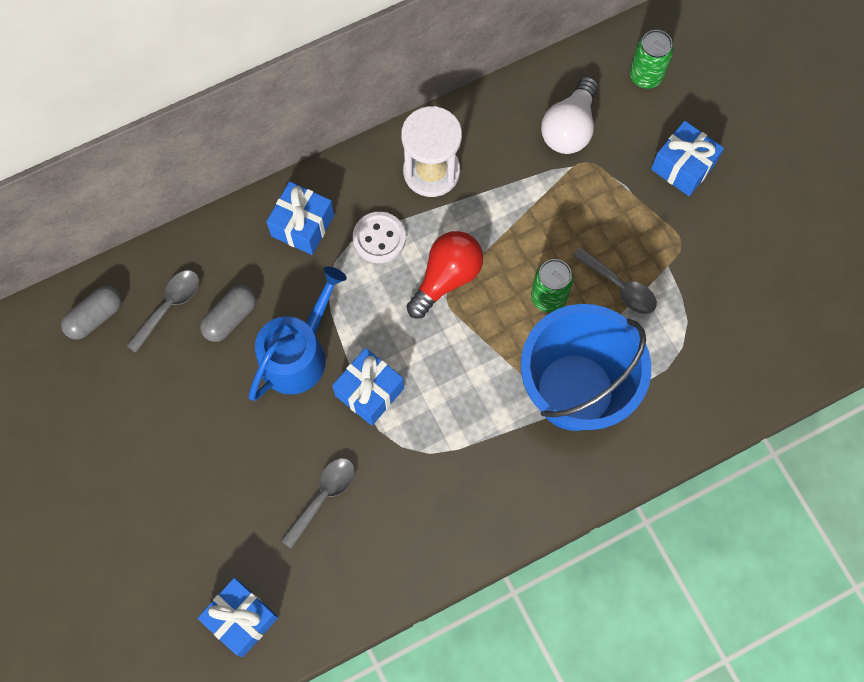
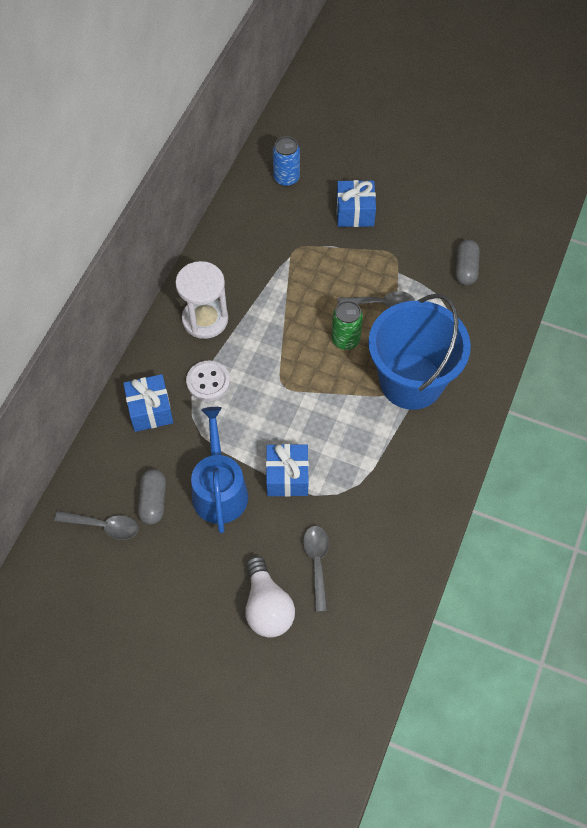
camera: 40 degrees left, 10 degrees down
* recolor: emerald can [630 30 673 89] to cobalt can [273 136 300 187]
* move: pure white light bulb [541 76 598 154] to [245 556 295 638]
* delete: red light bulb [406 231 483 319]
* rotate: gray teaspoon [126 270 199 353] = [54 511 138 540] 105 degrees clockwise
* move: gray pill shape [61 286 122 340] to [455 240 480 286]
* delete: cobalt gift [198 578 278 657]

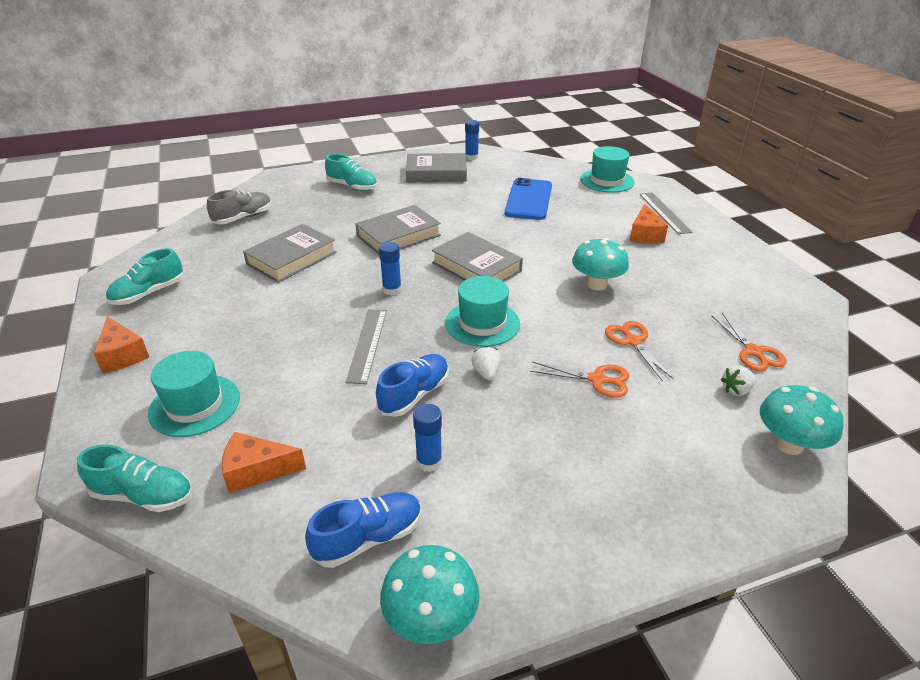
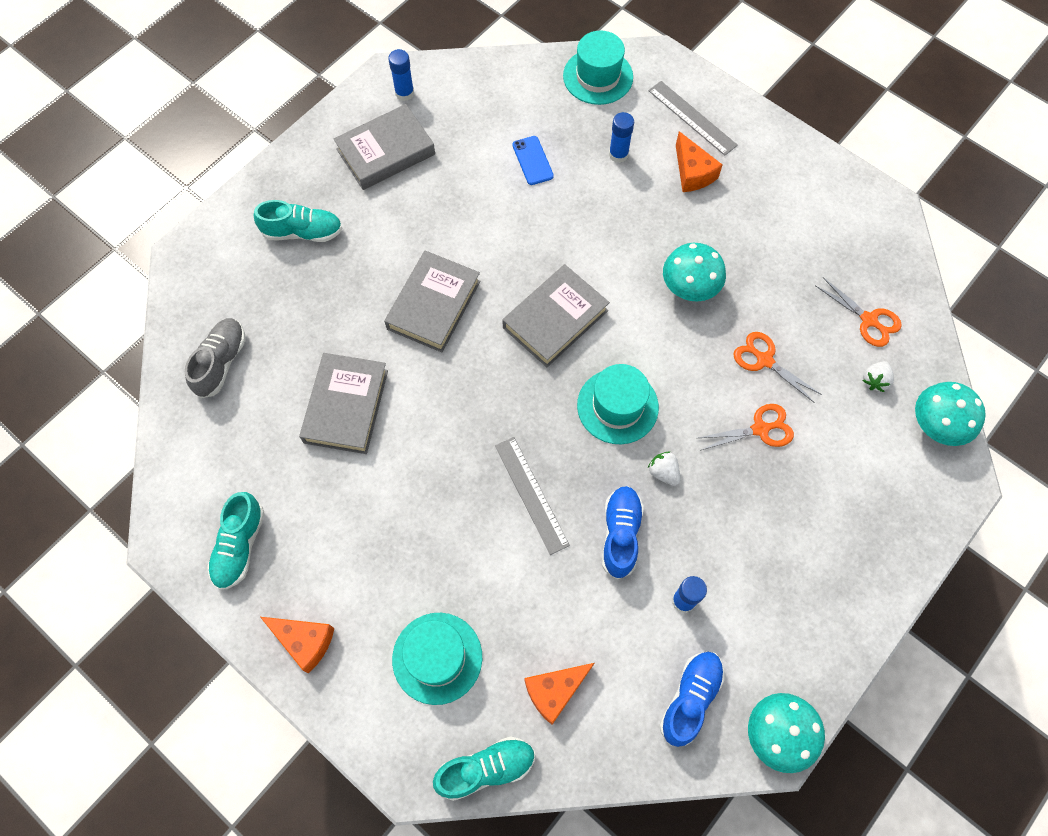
camera: 30 degrees left, 30 degrees up
* resize: cobalt smartphone [505 178 552 220] = [512 136 554 185] x0.52
* rotate: gray book [432 232 523 282] = [502 264 610 367] 60 degrees counterclockwise
* move: cobalt glue [379 242 402 295] to [609 112 634 163]

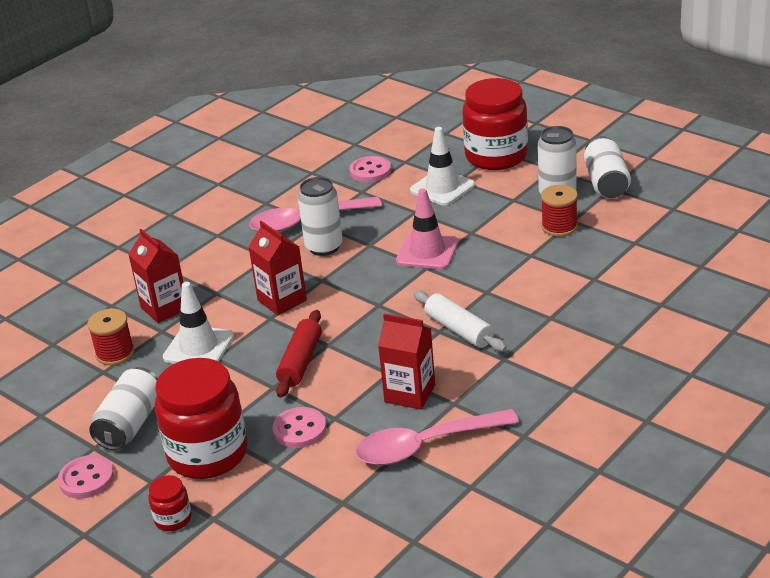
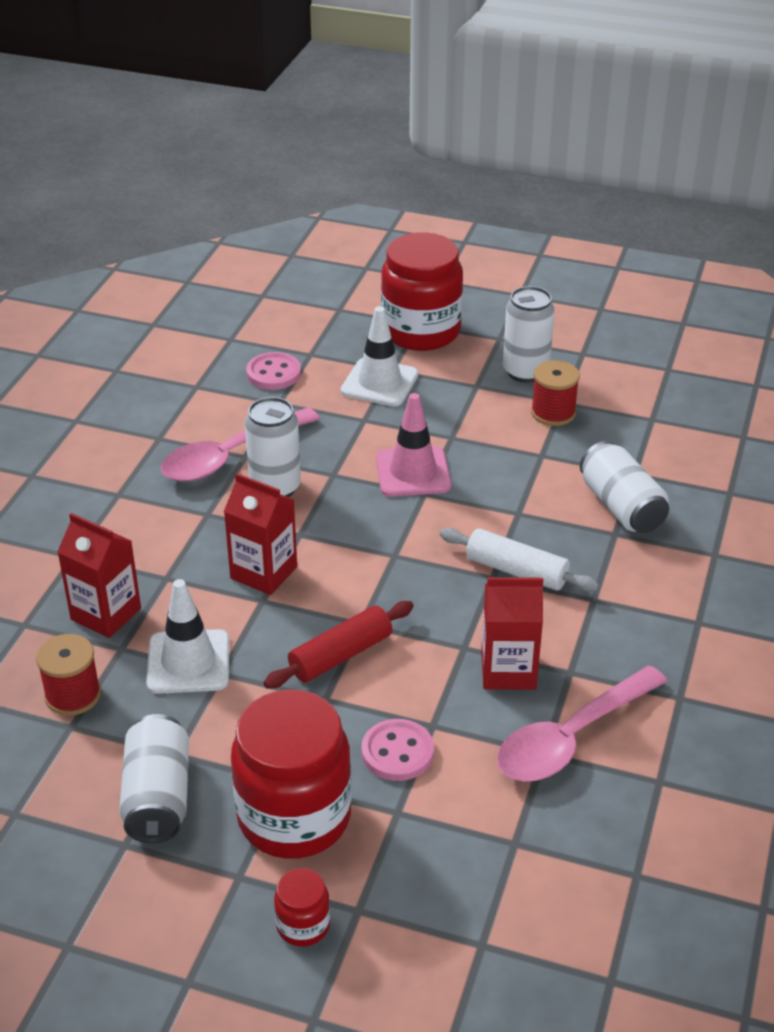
camera: 25 degrees left, 5 degrees up
* move: pure white can [584 136 631 198] to [580 441 669 533]
* rotate: red pastry roller [276 310 322 398] = [263 601 414 688] 60 degrees clockwise
* delete: rosy button [58 455 114 499]

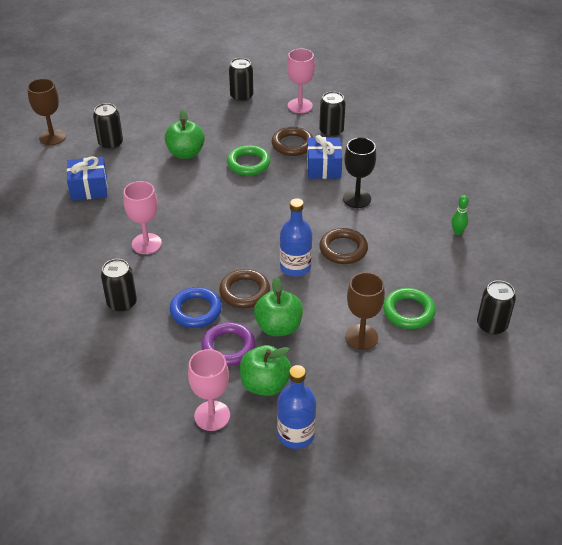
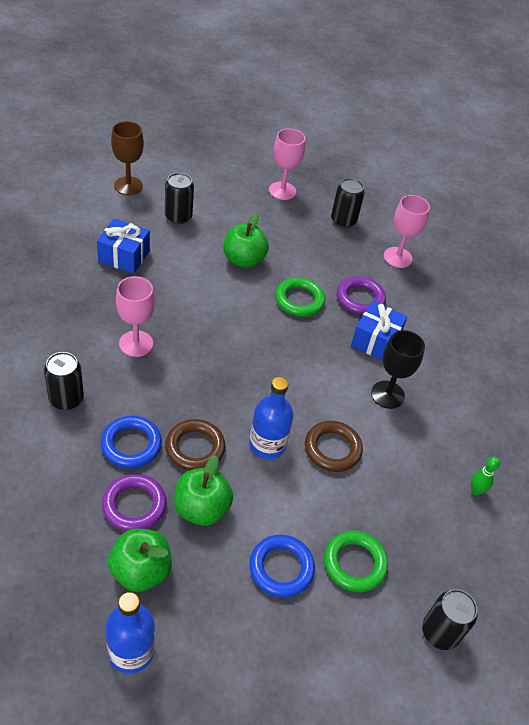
camera: 20 degrees right, 5 degrees up
* delete: jet-black can [319 91 346 137]
* recolor: russet torus [272 127 313 156] to royal purple torus [337 276 386 315]
* replace: russet goblet [345 272 385 350] to cobalt torus [249 535 315 598]
* move: rosy goblet [188 349 230 431] to [269 128 305 200]

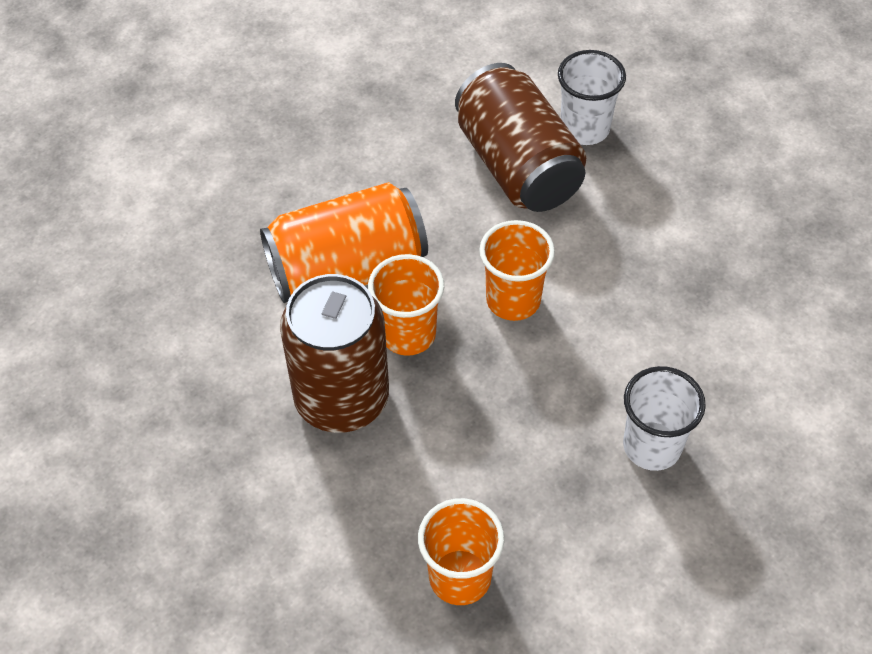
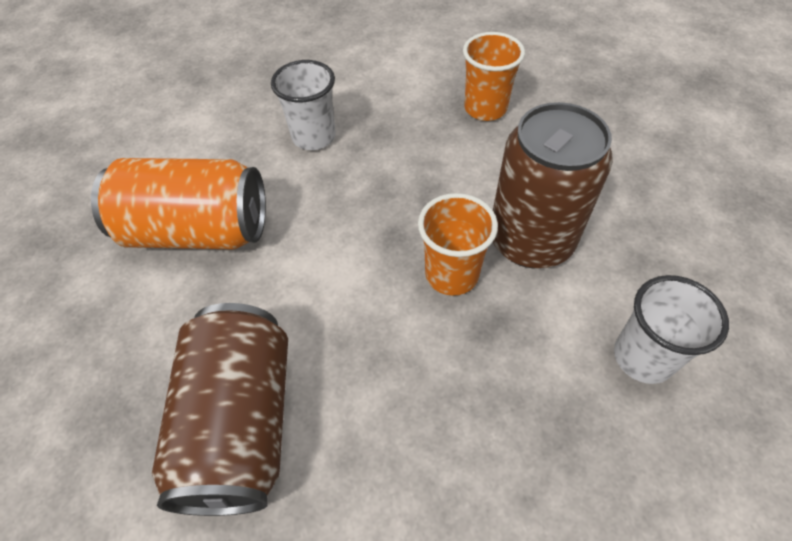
camera: 155 degrees left, 0 degrees up
* move: pure white beaker [558 50 626 145] to [614 275 729 384]
* move: bright orange can [260 182 428 303] to [91 158 266 249]
* delete: bright orange beaker [479 220 555 321]

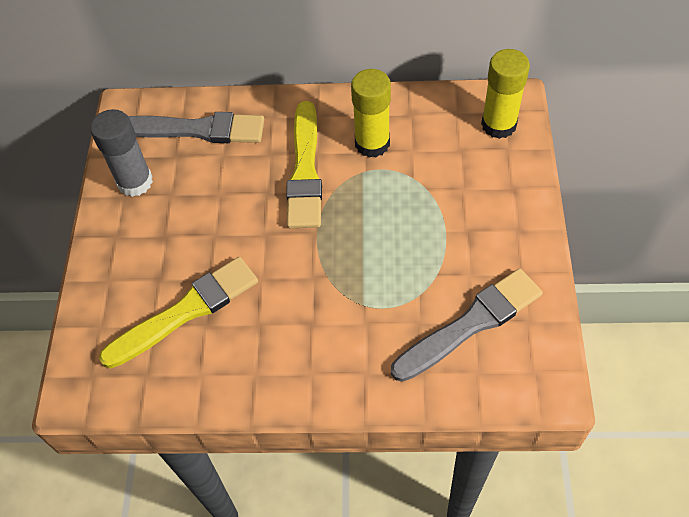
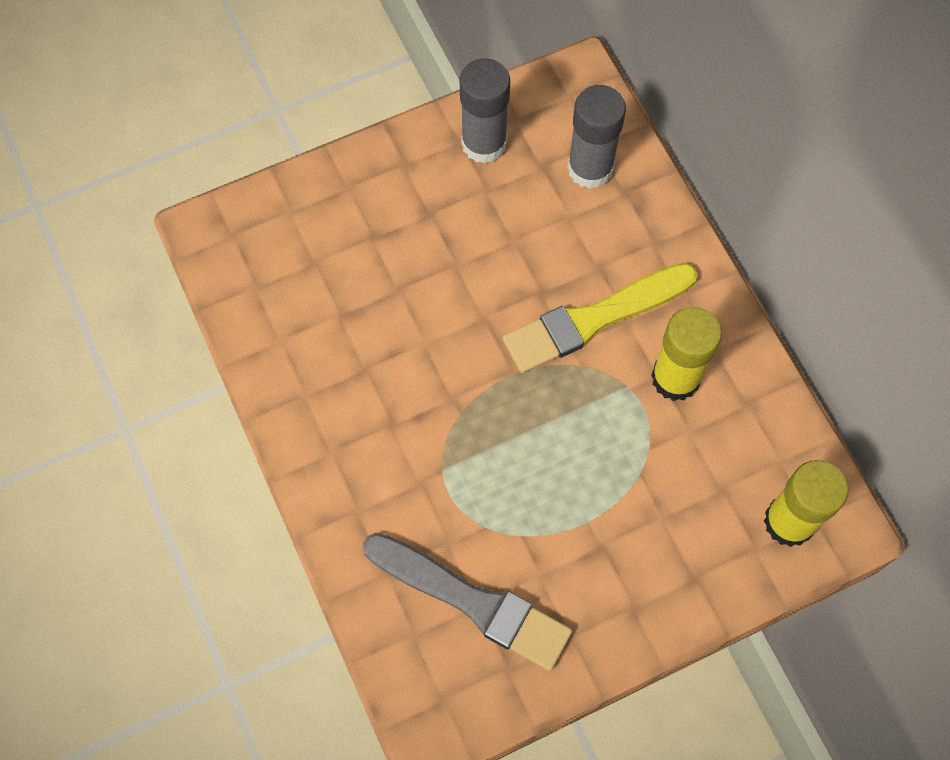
camera: 60 degrees right, 10 degrees up
* replace: gray brush [128 112 264 143] to gray glue [567 85 626 189]
* delete: golden brush [99 257 258 368]

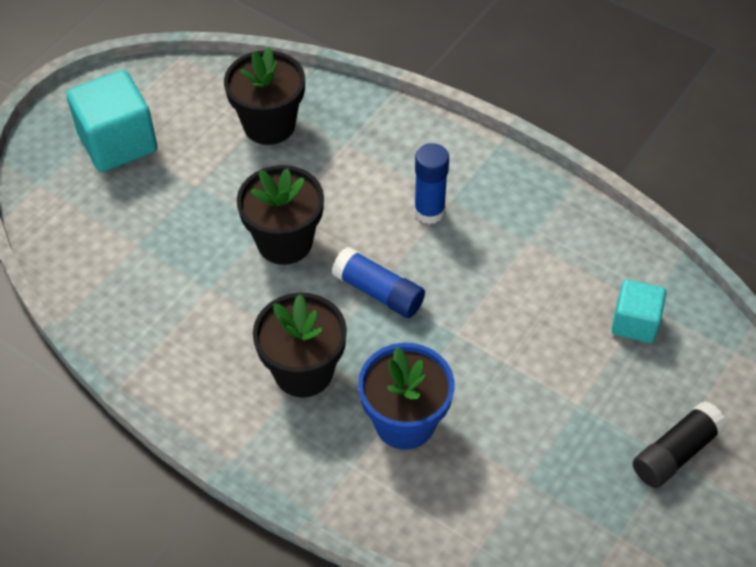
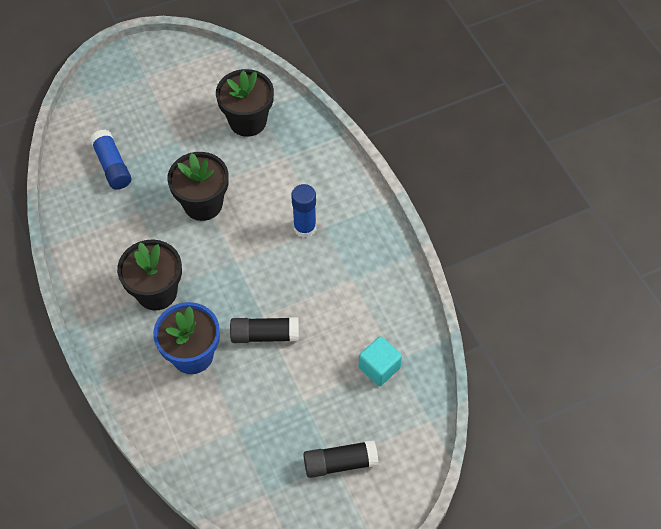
camera: 30 degrees right, 5 degrees up
* delete: turquoise cube [66 70 158 172]
* move: cobalt glue [332 247 425 318] to [90 130 131 189]
* insert: jet-black glue [230 317 299 343]

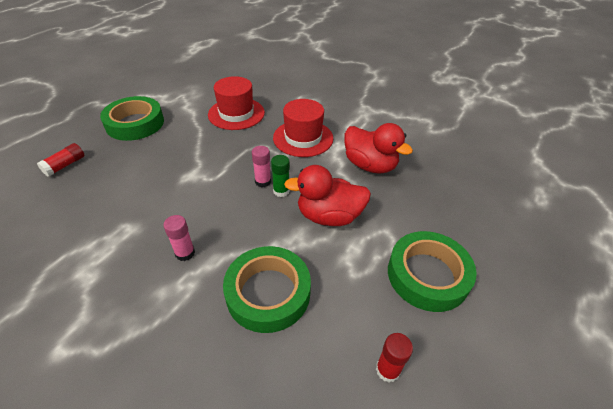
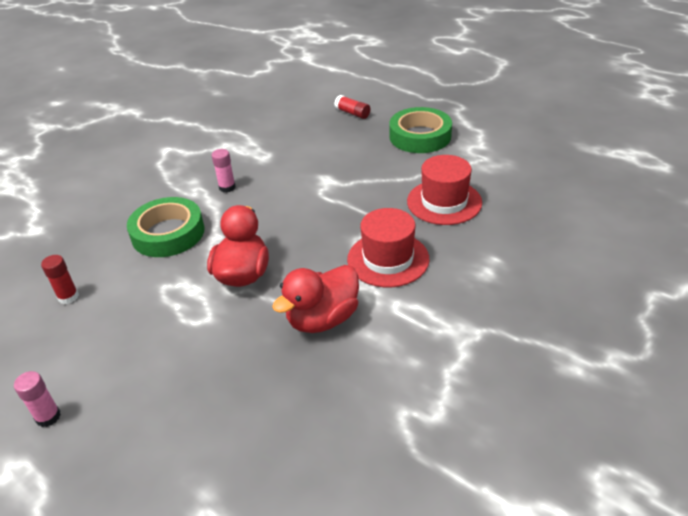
camera: 100 degrees right, 5 degrees down
* move: rosy glue [252 146 271 187] to [14 371 61 427]
* delete: emerald glue [271 155 290 197]
* delete: emerald sticky tape [388 231 477 312]

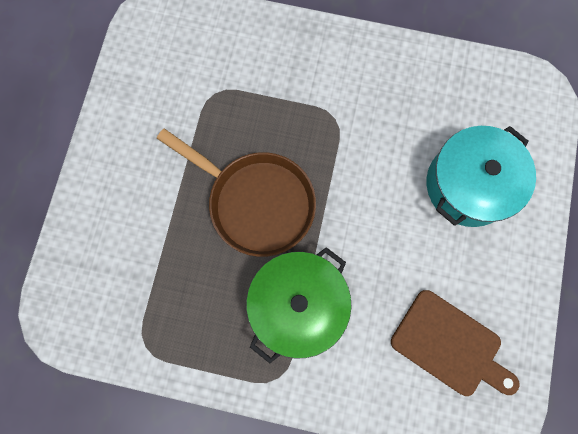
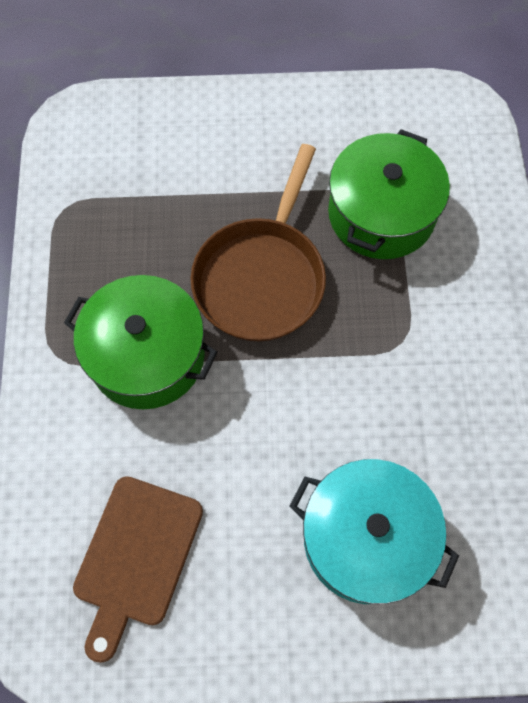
camera: 75 degrees right, 10 degrees down
* insert: emerald pot [328 129 450 259]

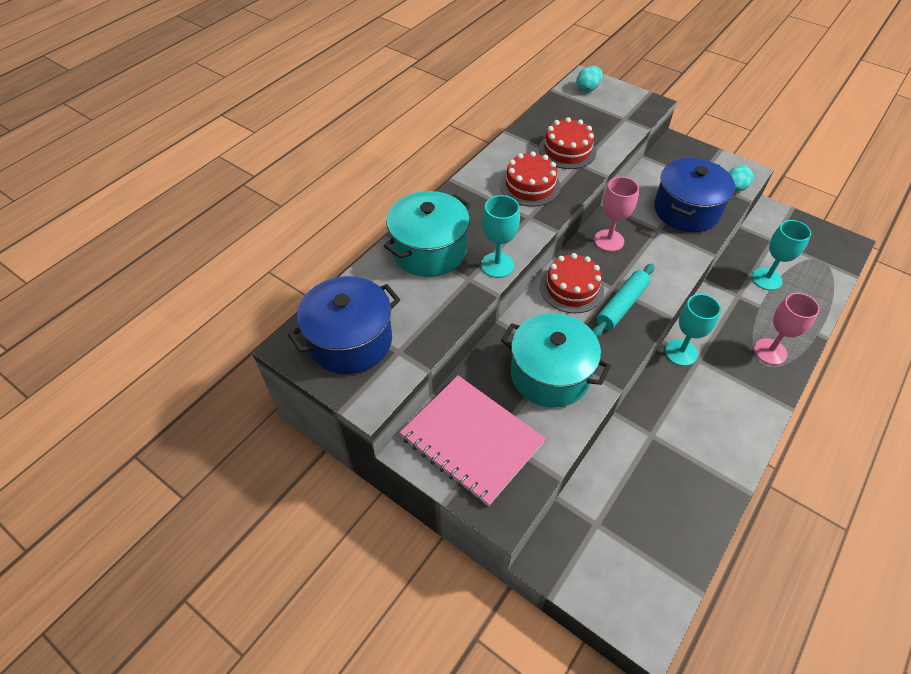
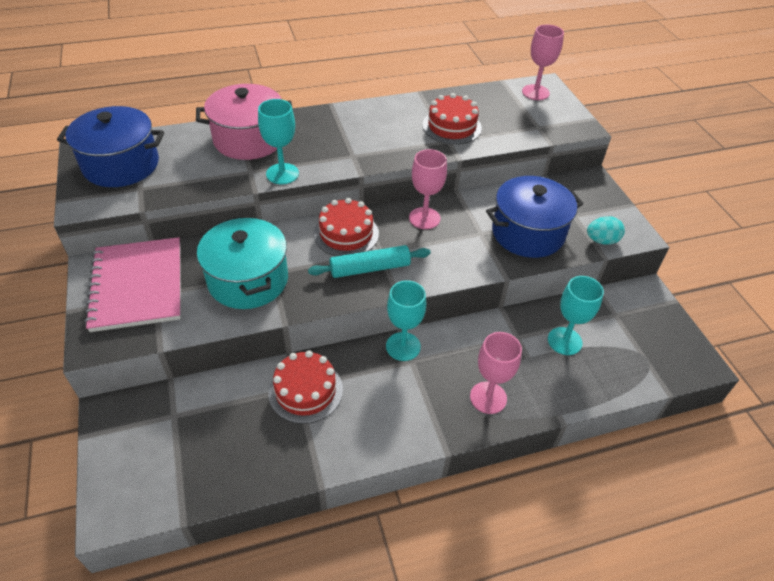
camera: 35 degrees right, 5 degrees down
* replace: turquoise toy egg [576 66 603 92] to rosy goblet [522 25 564 100]
* move: red gateau [500 151 561 207] to [268 350 343 424]
* recolor: turquoise pot [384 191 470 277] to rosy pot [196 84 293 160]

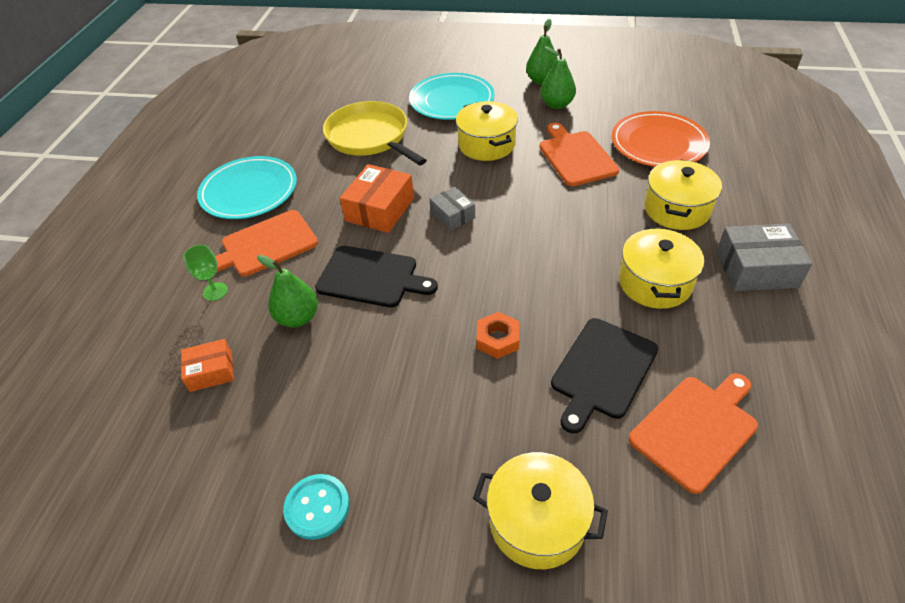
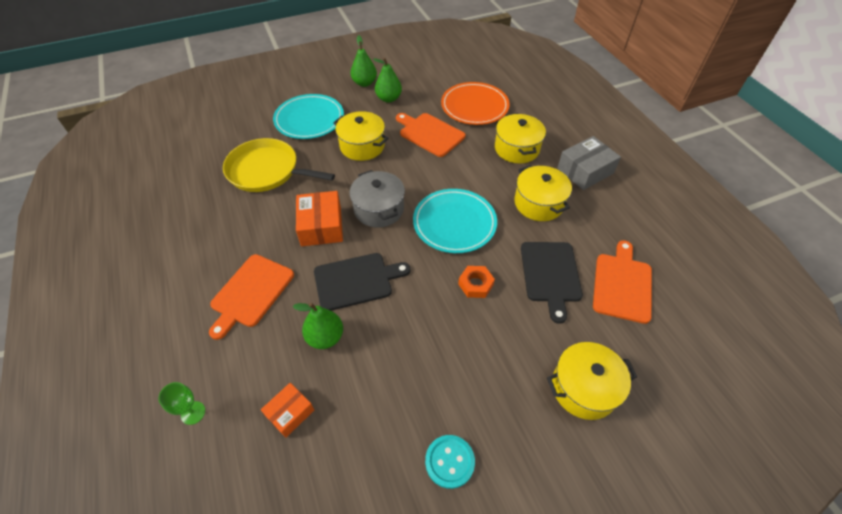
camera: 35 degrees left, 5 degrees up
* move: turquoise flat dish [197 156 297 219] to [413 189 497 253]
* replace: gray box [429 186 475 231] to gray pot [349 170 405 228]
* move: emerald goblet [183 245 228 301] to [158 382 205 425]

